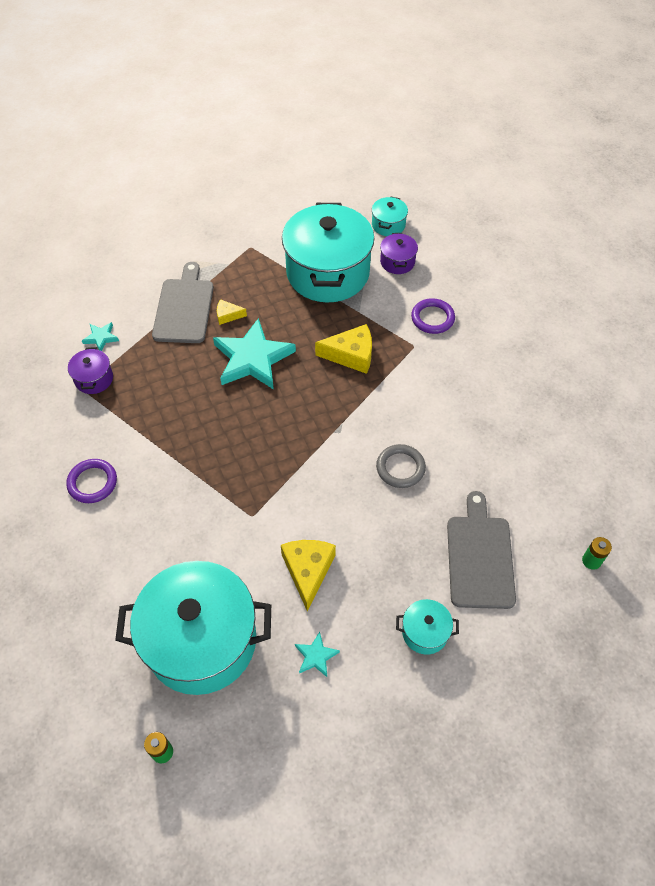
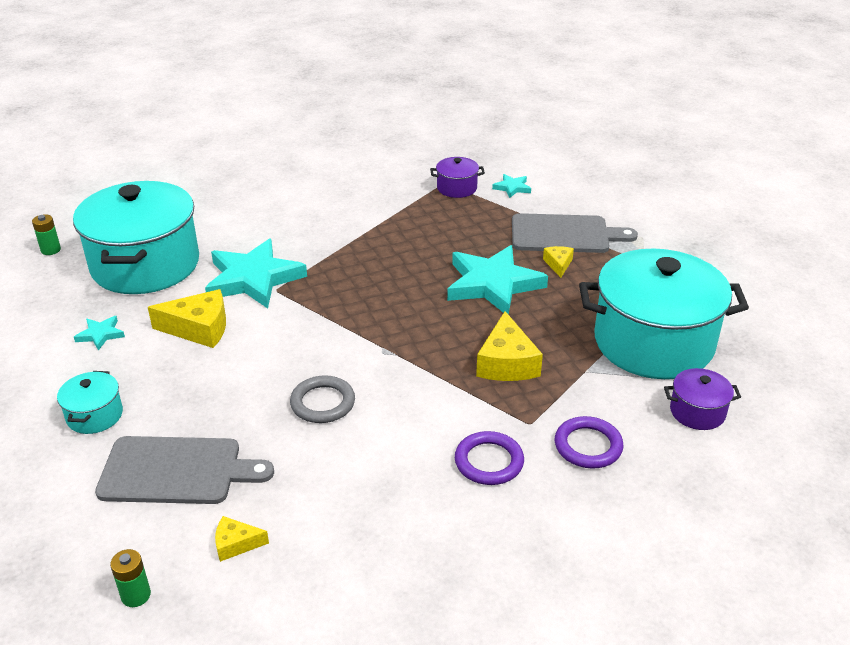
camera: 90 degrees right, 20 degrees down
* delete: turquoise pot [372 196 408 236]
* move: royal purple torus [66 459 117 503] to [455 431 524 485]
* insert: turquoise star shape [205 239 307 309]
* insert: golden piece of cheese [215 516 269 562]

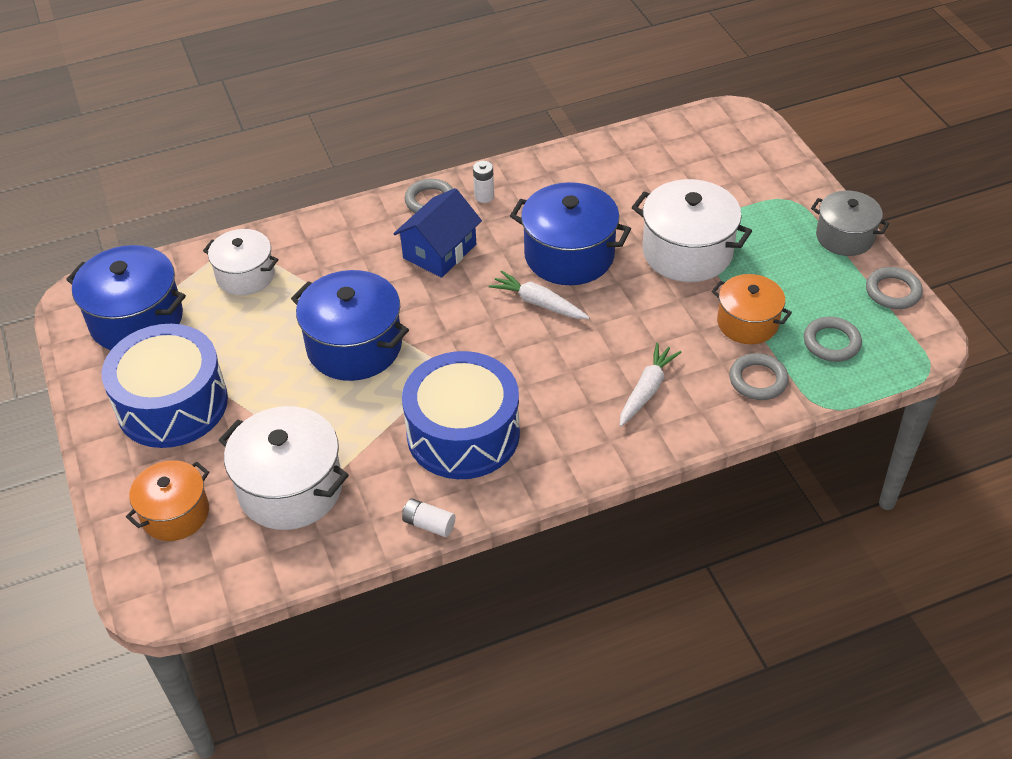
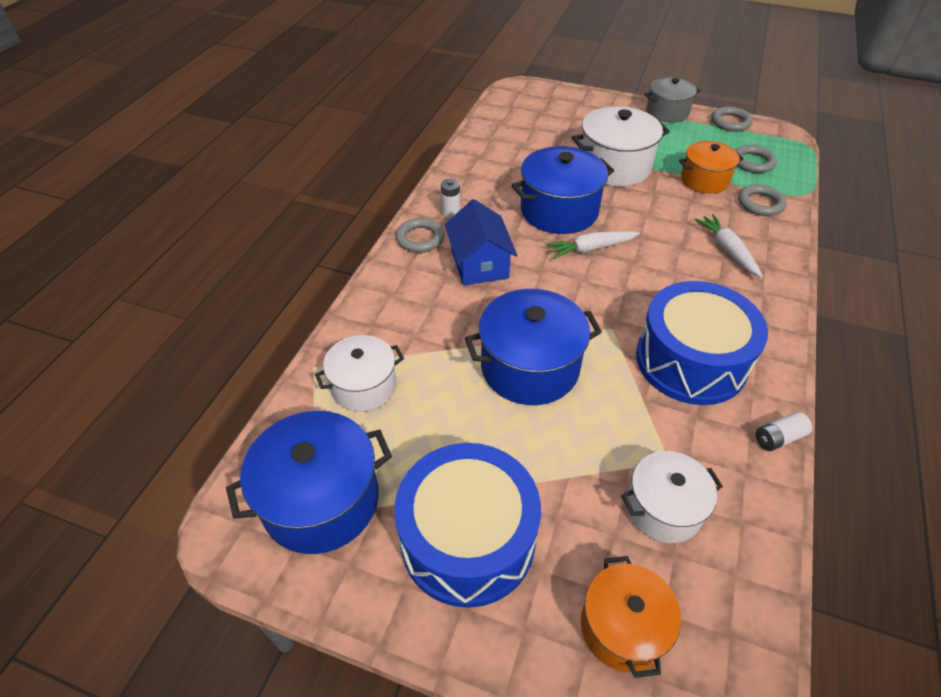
camera: 50 degrees left, 0 degrees up
* resize: pure white pot [219 406 349 530] = [621 451 723 543] x0.64

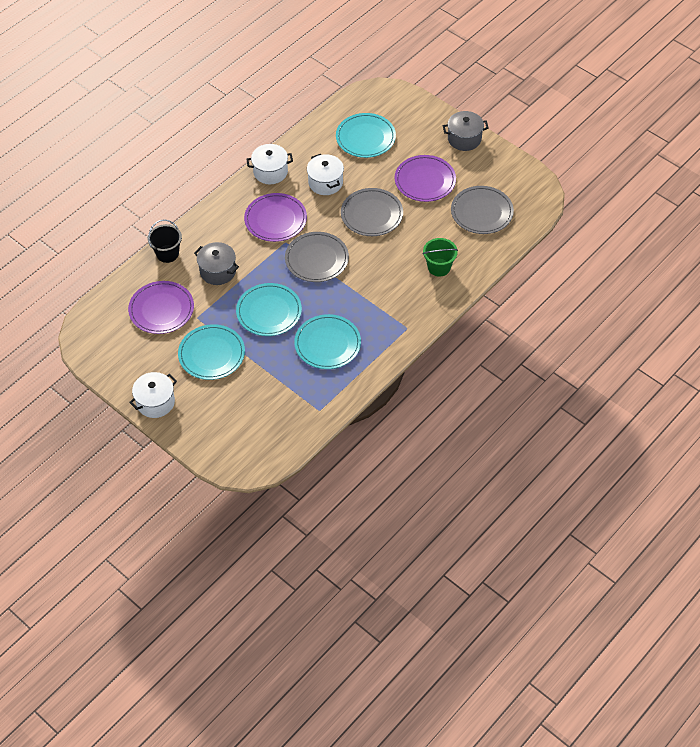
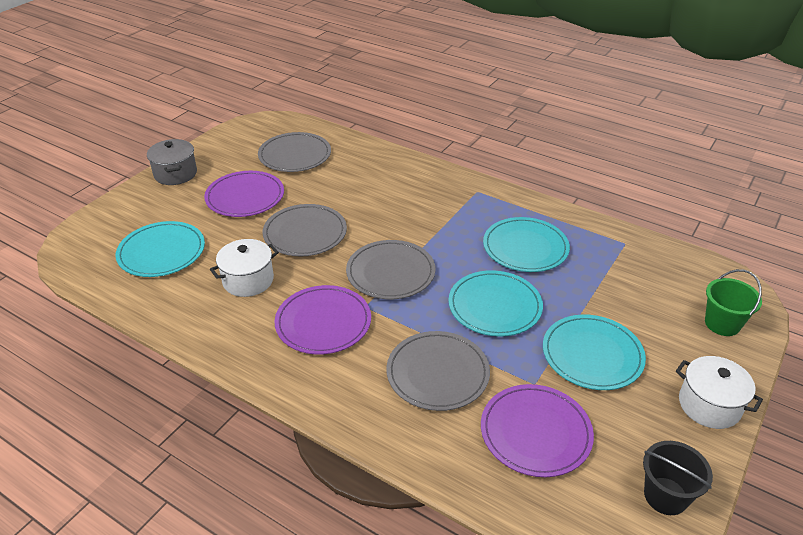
camera: 100 degrees left, 15 degrees down
* delete: pure white pot [247 144 293 184]
* move: jet-black pail [148 219 182 263] to [643 441 713 515]
* move: emerald pail [422 238 458 277] to [705 269 762 336]
* replace: gray pot [194 242 239 285] to gray flat dish [386 331 490 411]

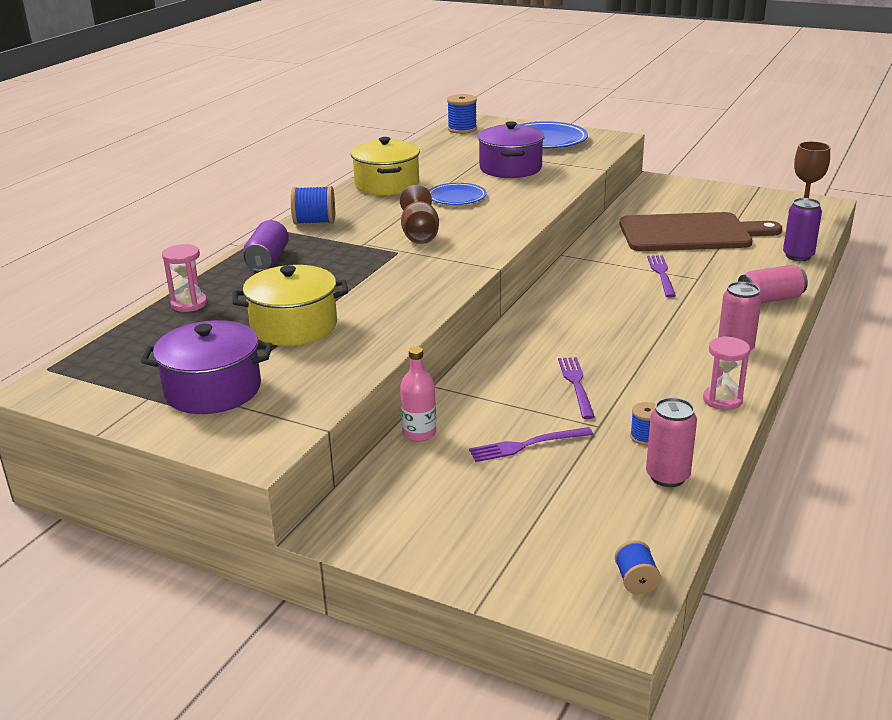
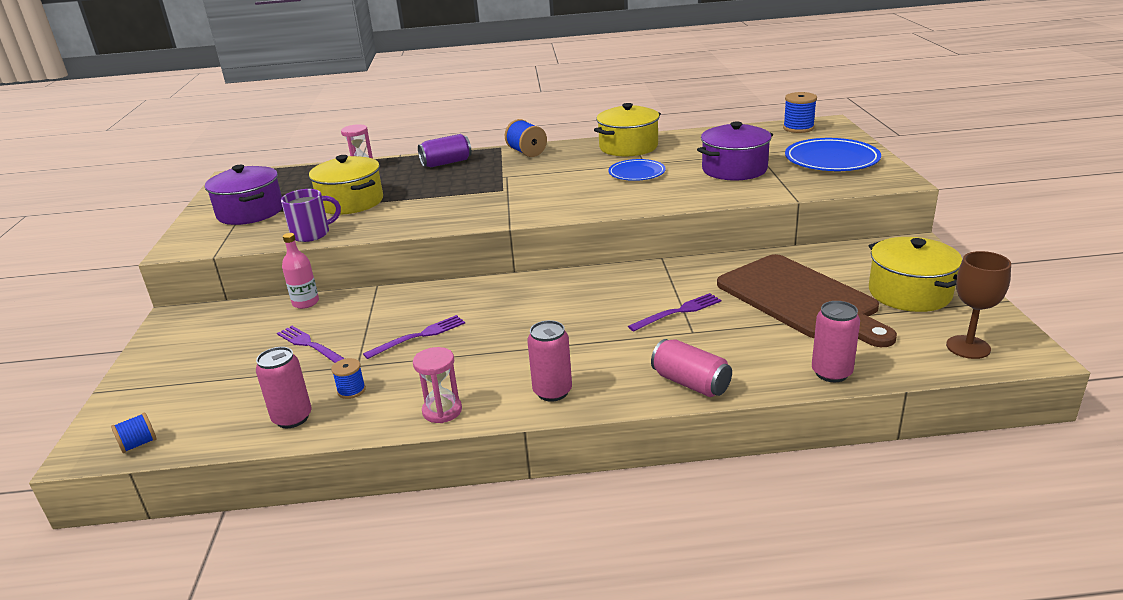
camera: 60 degrees right, 0 degrees up
* delete: russet goblet [400 185 439 244]
* recolor: royal purple can [783 198 822 261] to rosy can [812 301 860 382]
* insert: royal purple mug [281 189 341 242]
* insert: golden pot [869 237 962 312]

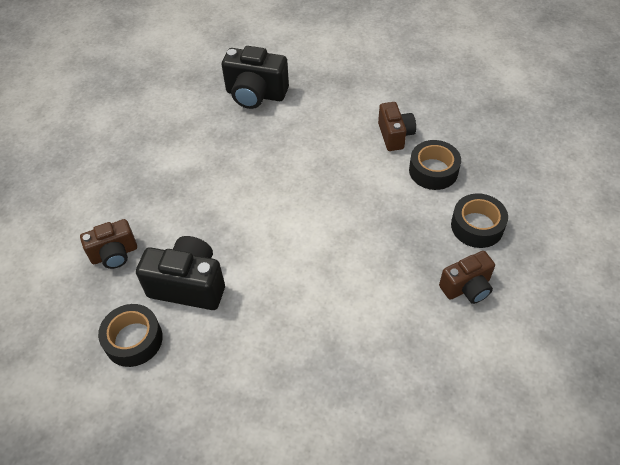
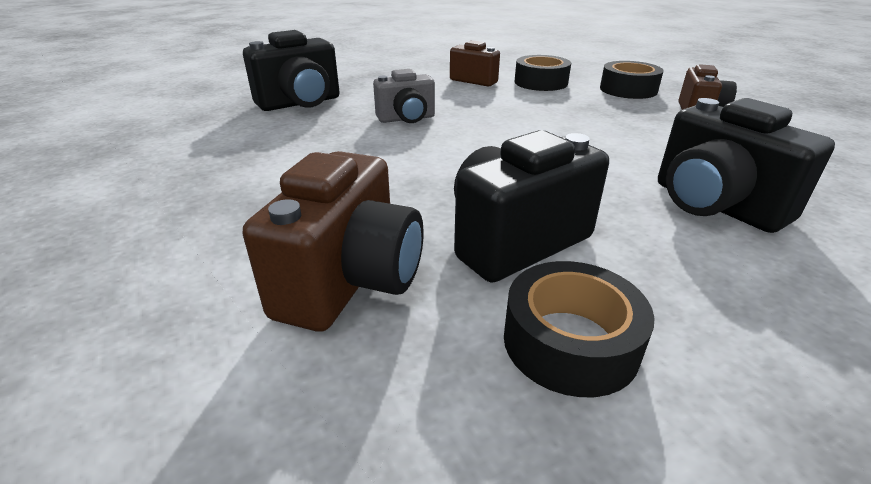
camera: 50 degrees left, 20 degrees down
* resize: russet compact camera [80 219 137 269] = [243 151 424 332] x1.54
* insert: gray compact camera [373 69 435 123]
* insert: jet-black compact camera [658 98 835 233]

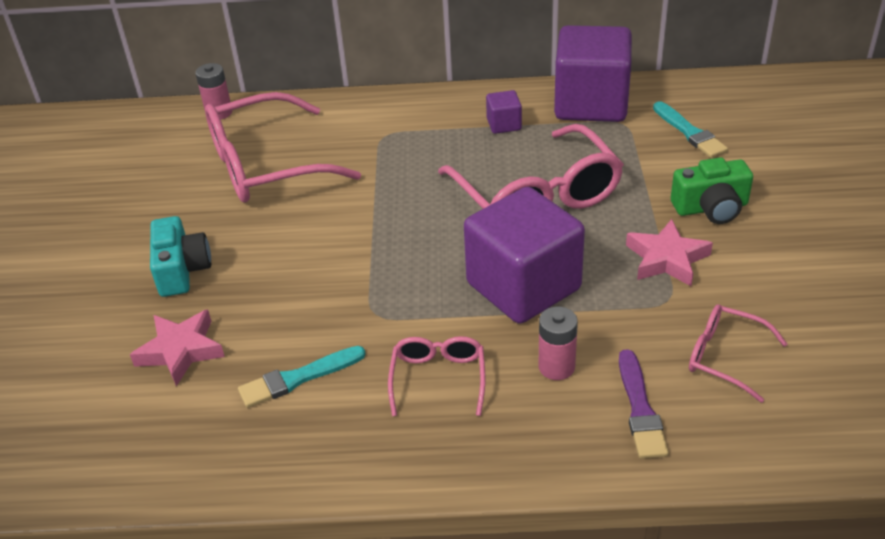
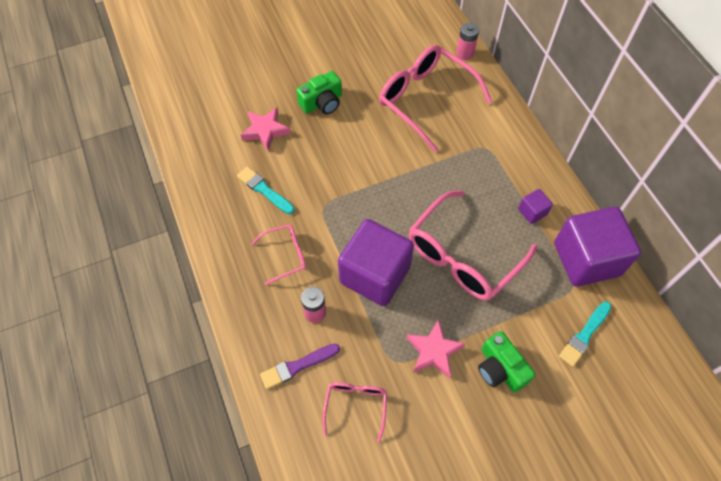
camera: 65 degrees right, 20 degrees up
* recolor: turquoise compact camera [150 216 211 297] to emerald compact camera [296 71 342 114]

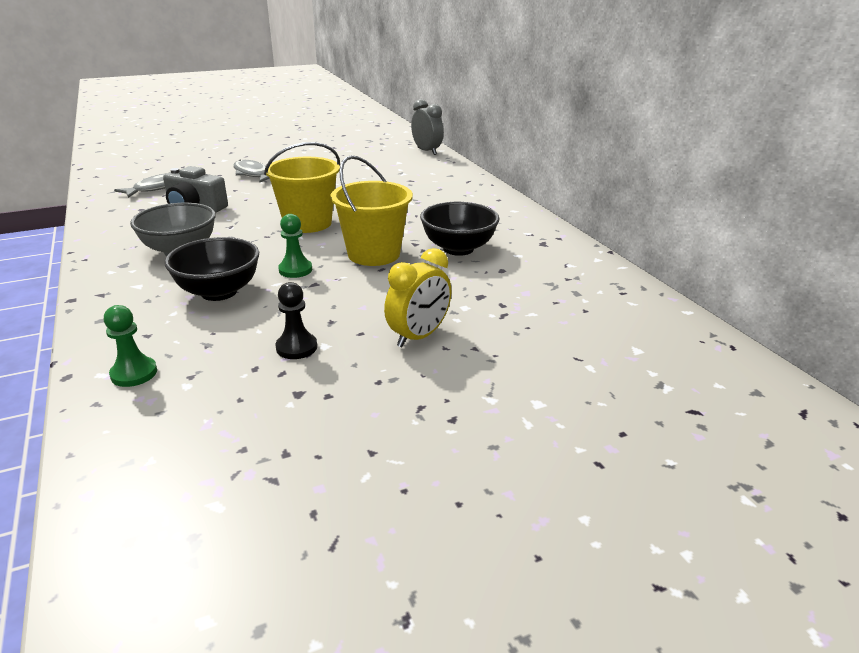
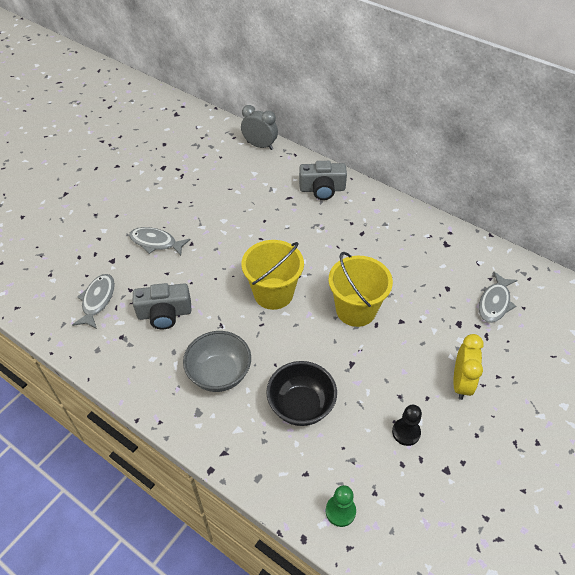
camera: 30 degrees left, 20 degrees up
* delete: jet-black deep dish [420 202 500 256]
* delete: emerald game pawn [278 214 312 278]
* insert: gray compact camera [299 161 347 200]
* insert: gray fish figure [479 272 517 323]

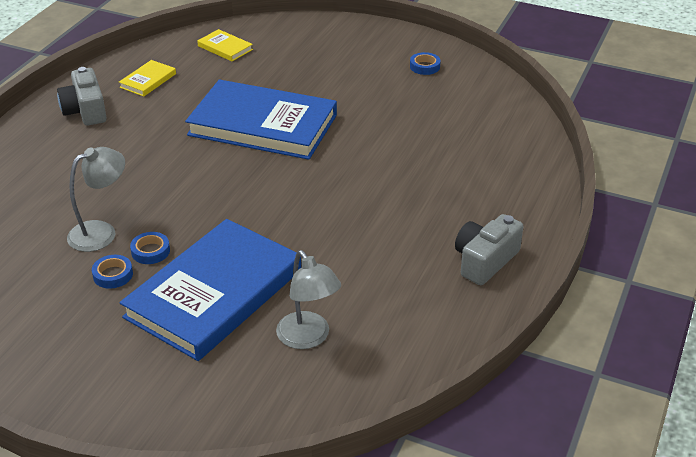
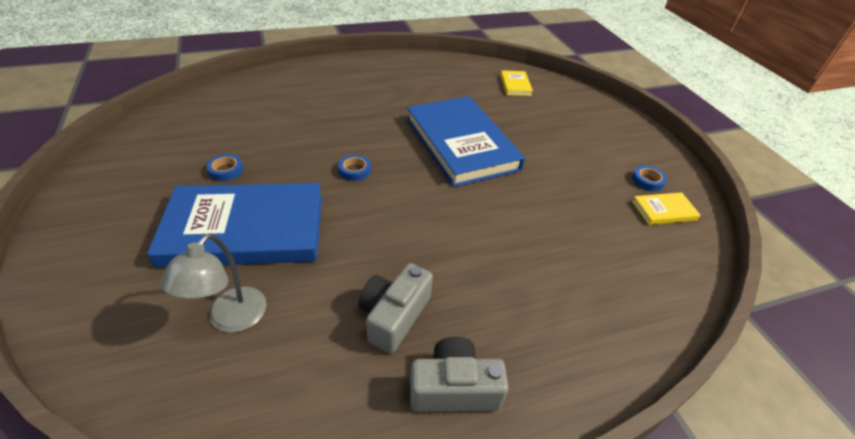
camera: 45 degrees right, 5 degrees up
* move: golden book [119 60 176 96] to [632 192 701 225]
* move: gray compact camera [57 67 107 126] to [358 263 433 353]
* delete: gray desk lamp [67 147 125 252]
* move: cobalt sticky tape [130 232 170 264] to [338 155 371 181]

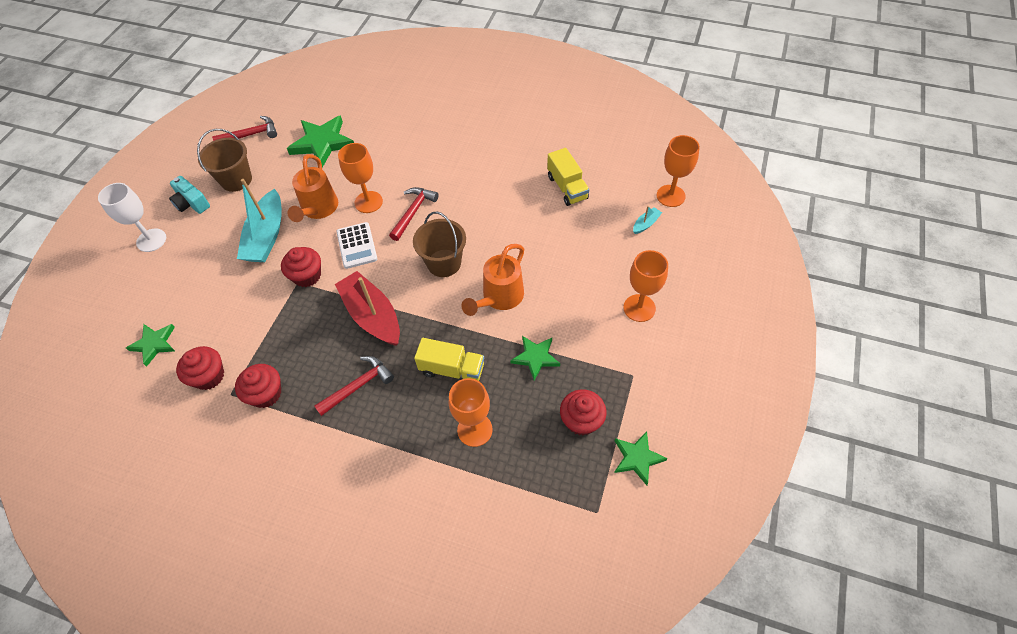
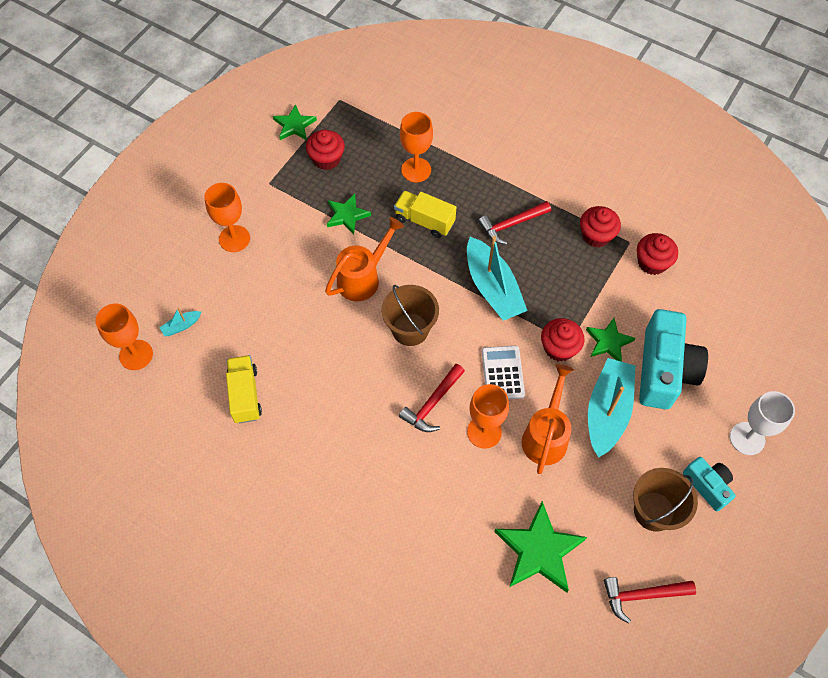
camera: 170 degrees left, 5 degrees up
* recolor: red boat [335 271 400 346] to turquoise boat [467 236 528 321]
* move: emerald star shape [126 324 175 367] to [586 318 636 362]
* insert: turquoise compact camera [639 309 708 409]

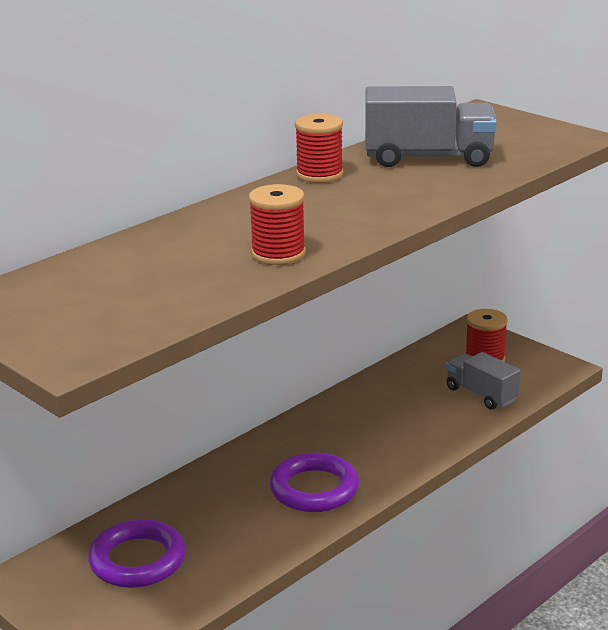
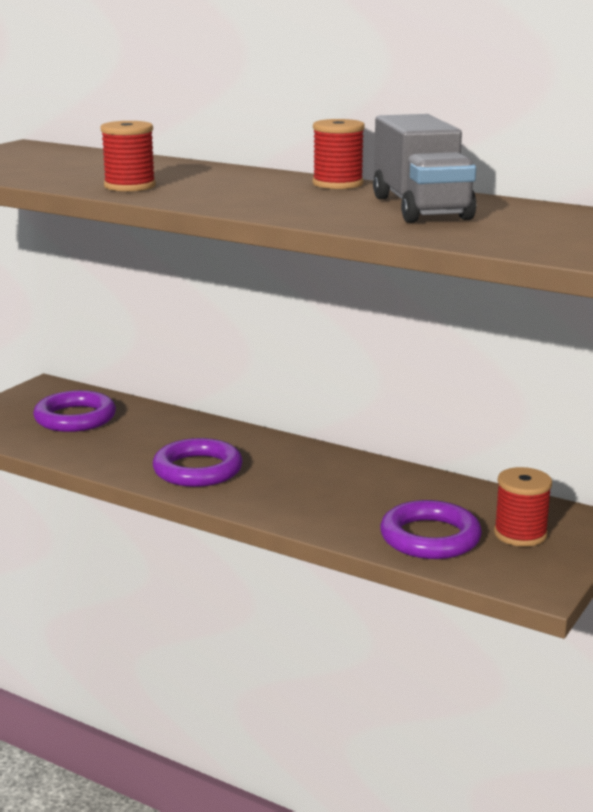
camera: 75 degrees right, 5 degrees down
* replace: gray truck [446 352 521 410] to royal purple torus [380 500 482 559]

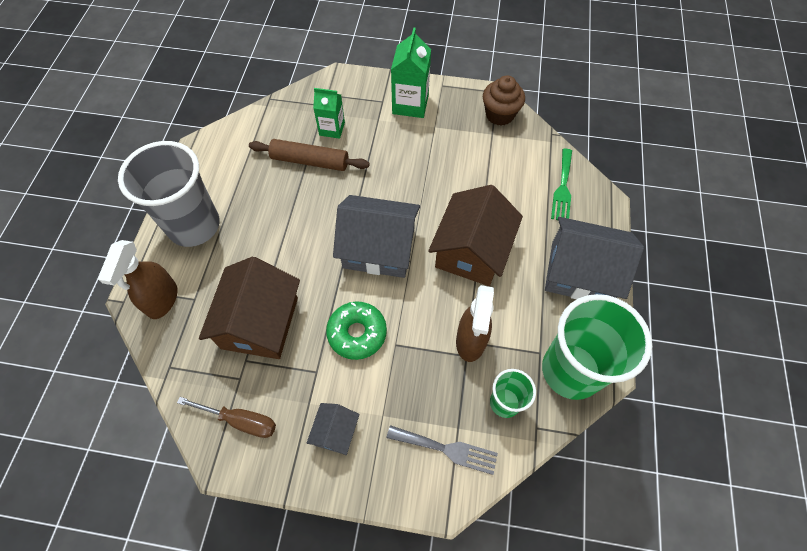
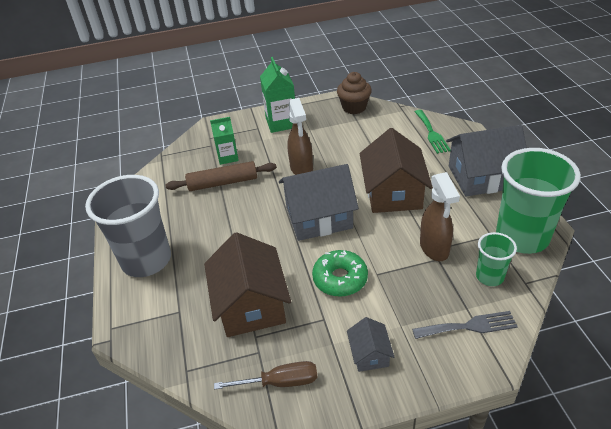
camera: 20 degrees left, 20 degrees down
* move: russet spray bottle [98 240 177 319] to [288 98 313 175]

